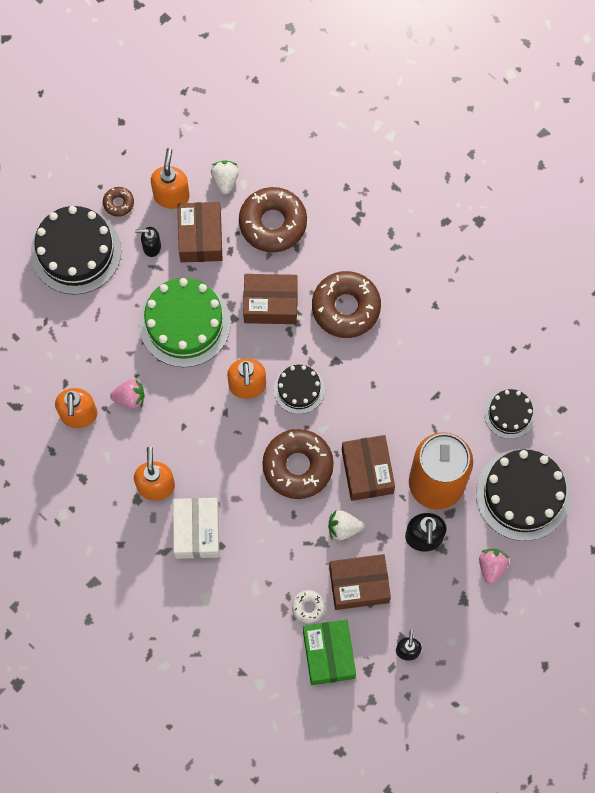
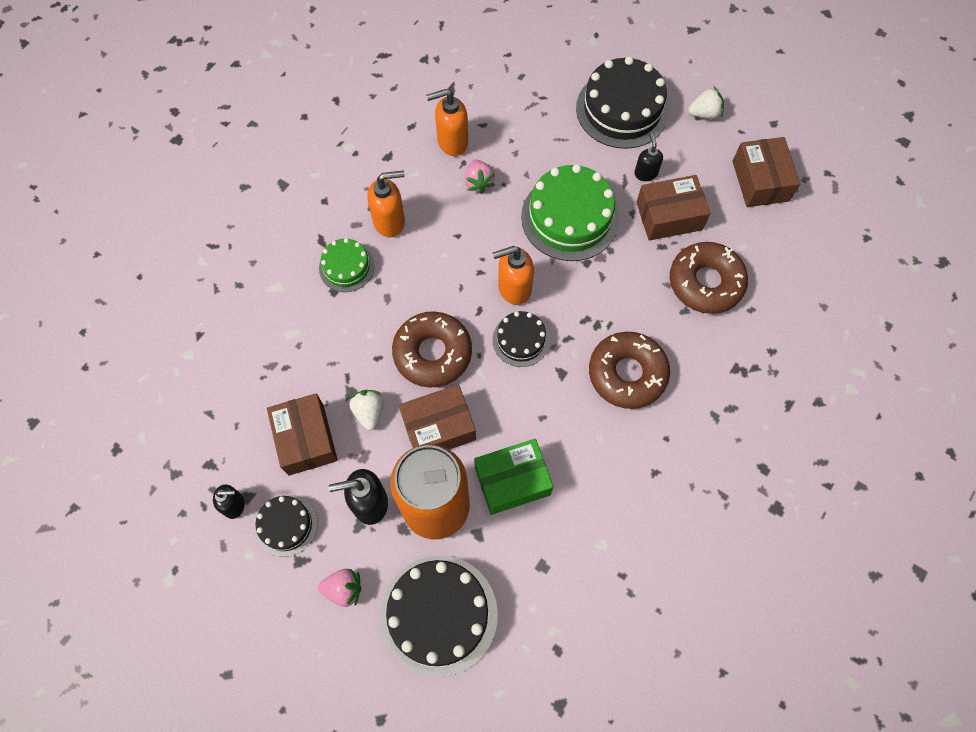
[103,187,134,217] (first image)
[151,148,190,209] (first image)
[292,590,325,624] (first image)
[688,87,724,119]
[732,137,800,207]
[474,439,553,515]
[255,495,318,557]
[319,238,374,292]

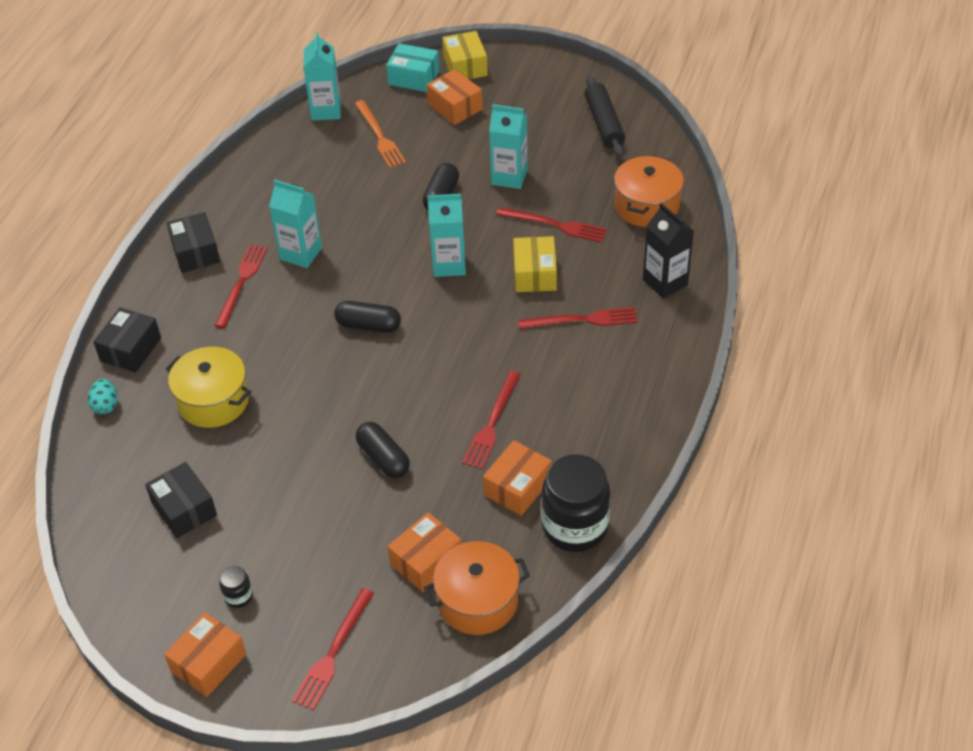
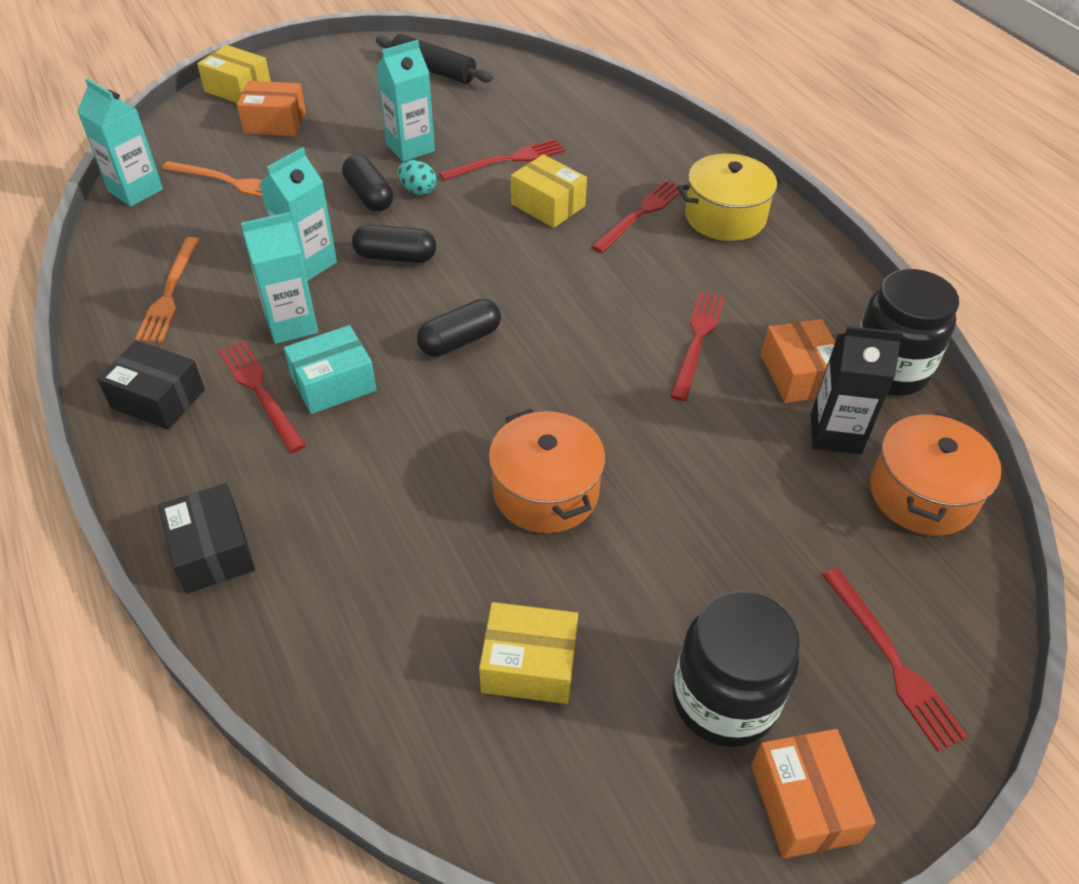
[388,512,462,592] (first image)
[135,237,200,343]
[398,160,437,195]
[677,154,785,241]
[352,225,436,263]
[284,325,376,414]
[259,147,337,281]
[489,409,605,533]
[811,326,903,455]
[479,602,578,704]
[670,291,725,401]
[673,591,800,747]

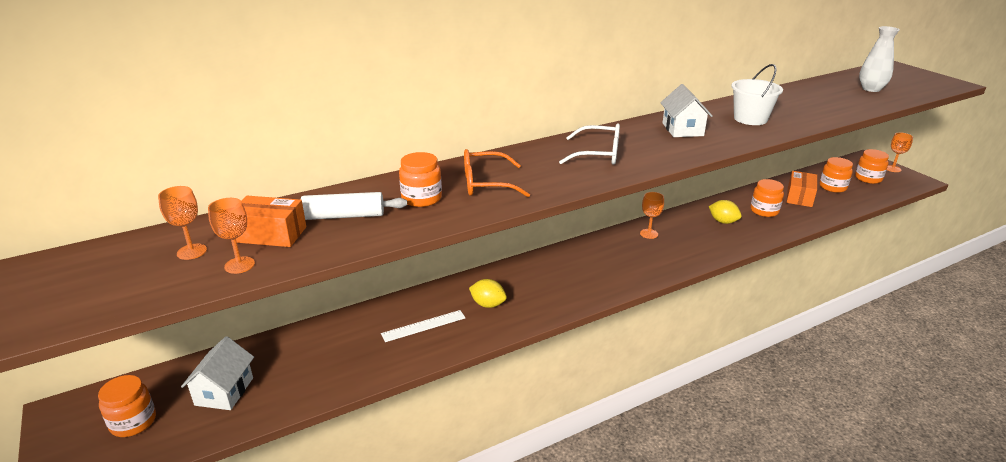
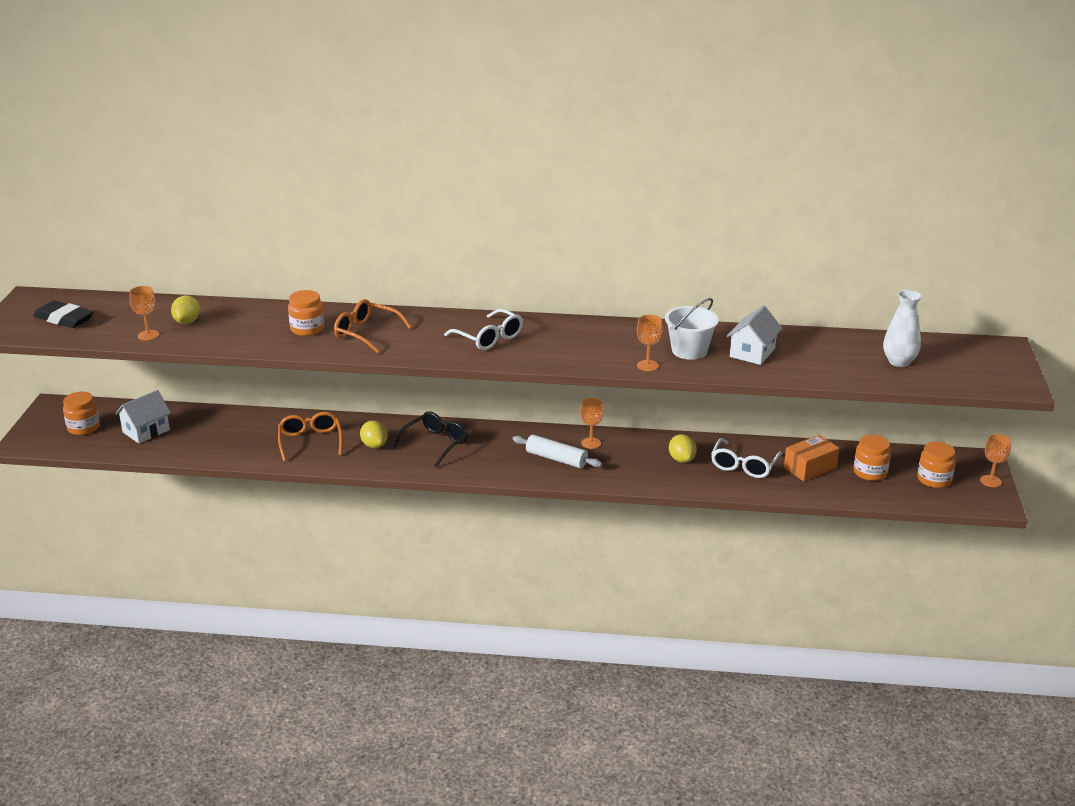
[33,300,93,328]
[393,411,468,467]
[637,315,663,371]
[513,434,602,468]
[726,305,782,365]
[171,295,200,324]
[278,412,343,462]
[711,438,782,478]

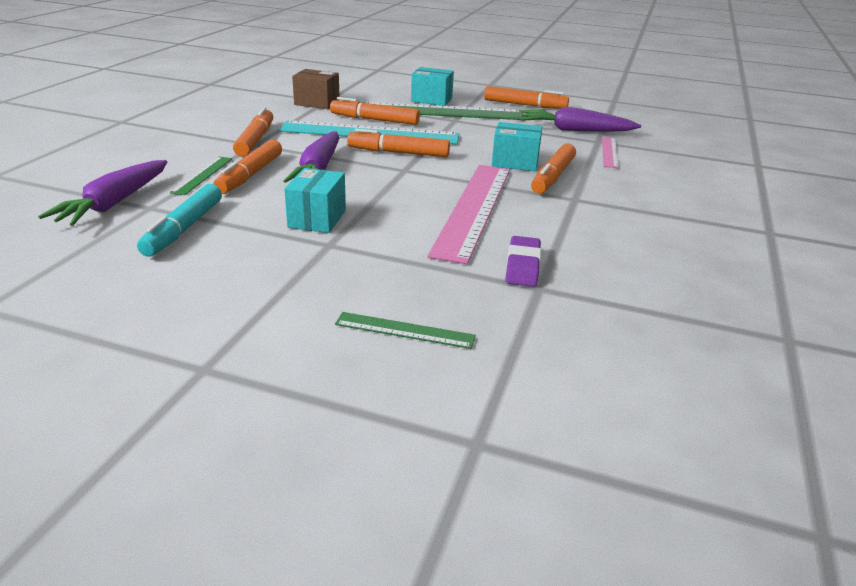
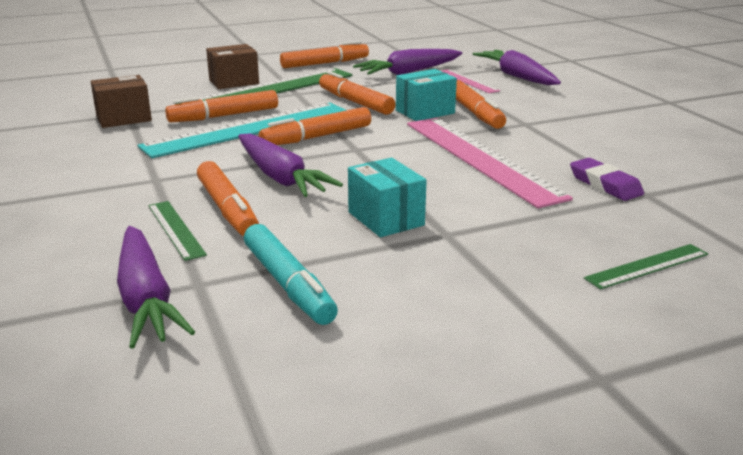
[472,50,561,85]
[319,71,396,115]
[206,44,259,89]

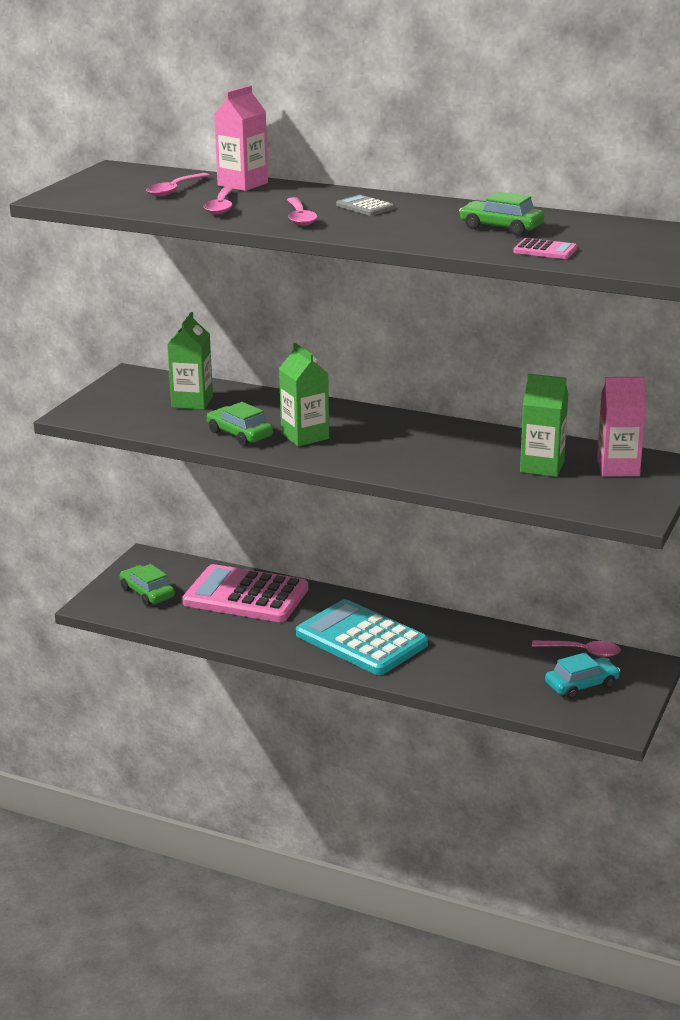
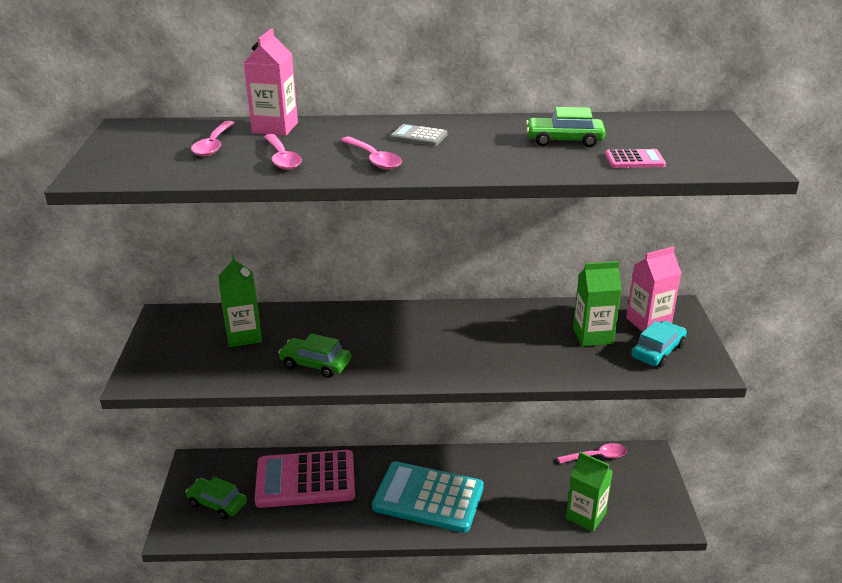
[566,452,613,532]
[631,321,687,367]

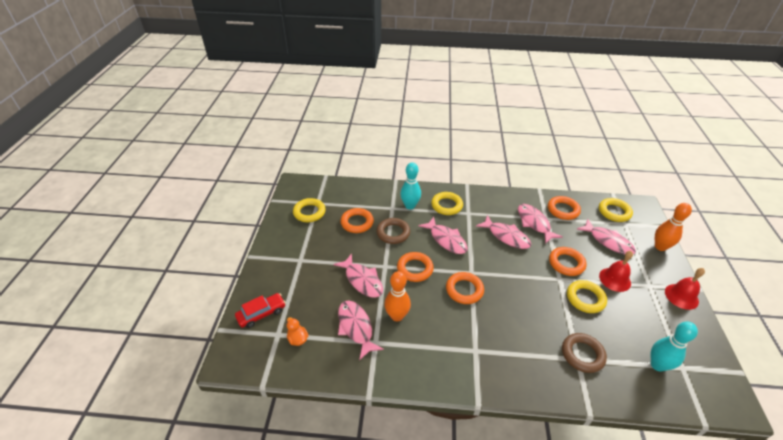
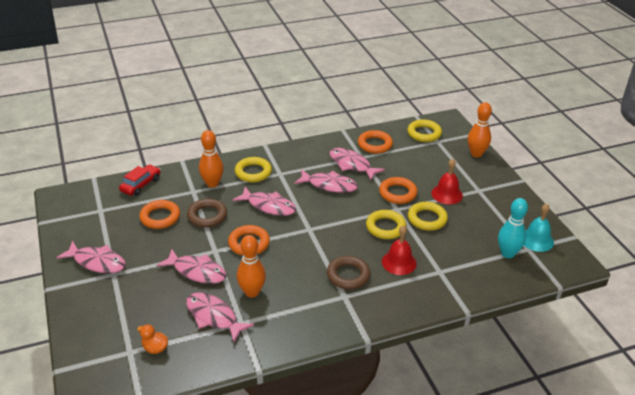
[446,272,484,304] (first image)
[524,204,554,252]
[119,164,160,196]
[366,210,407,239]
[327,256,370,289]
[56,241,126,273]
[382,225,417,275]
[199,130,224,188]

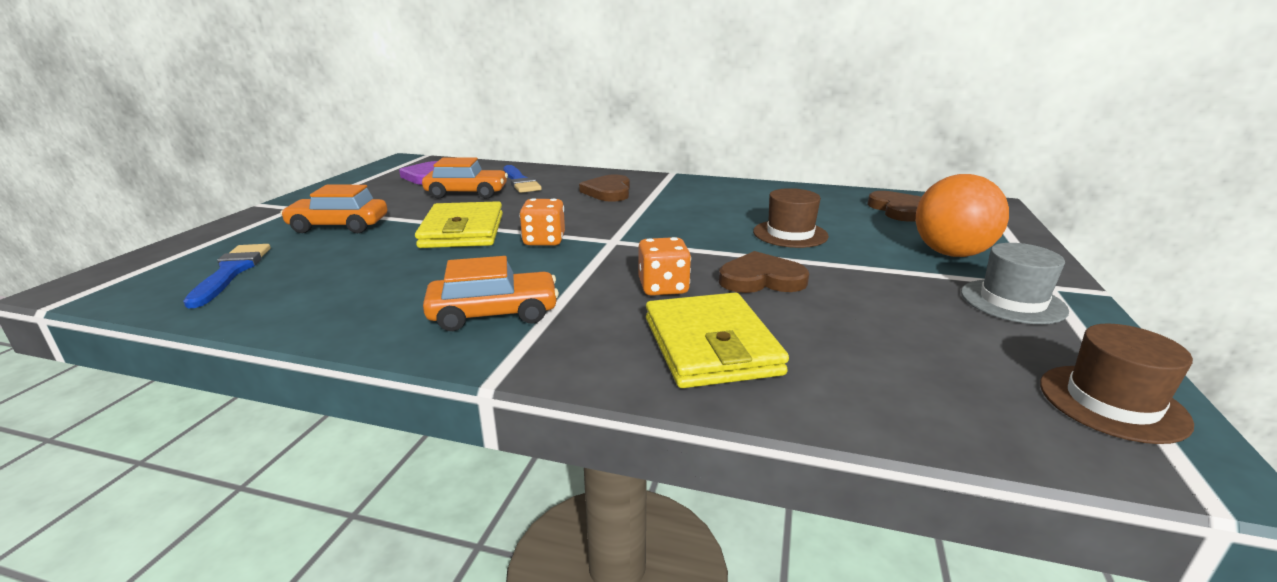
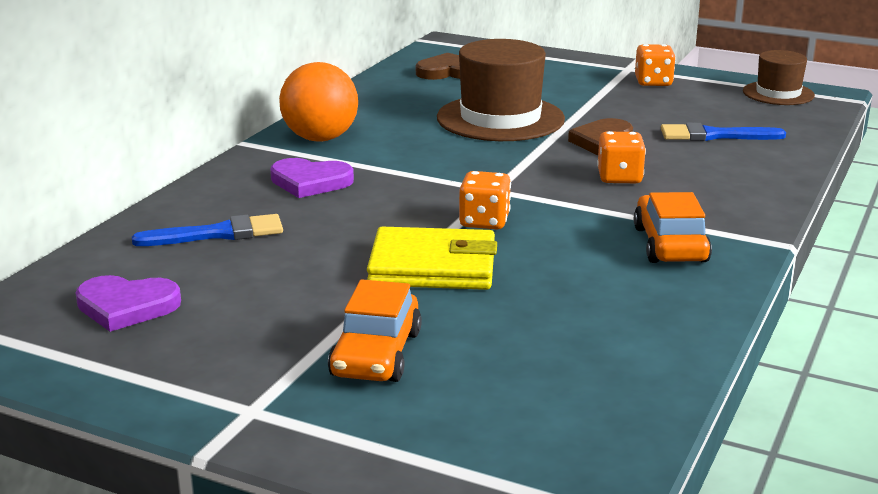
[422,157,508,199] (first image)
[646,292,789,388] (first image)
[661,123,786,141]
[279,62,358,142]
[635,44,676,86]
[270,158,354,198]
[437,39,565,141]

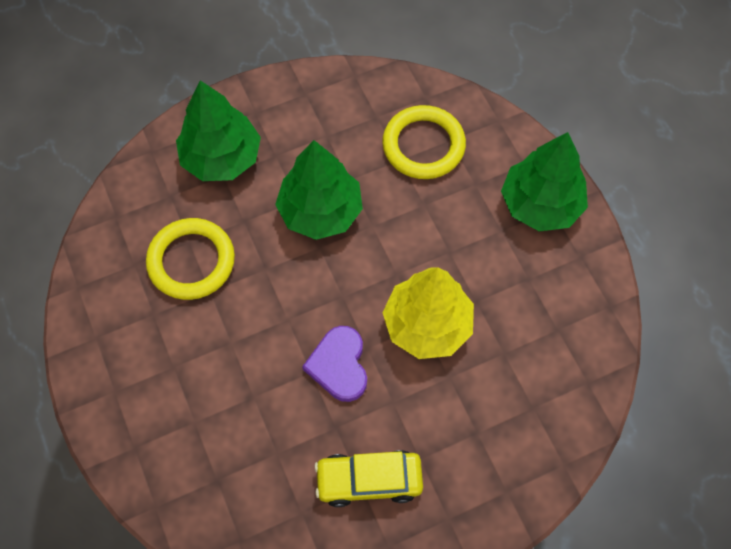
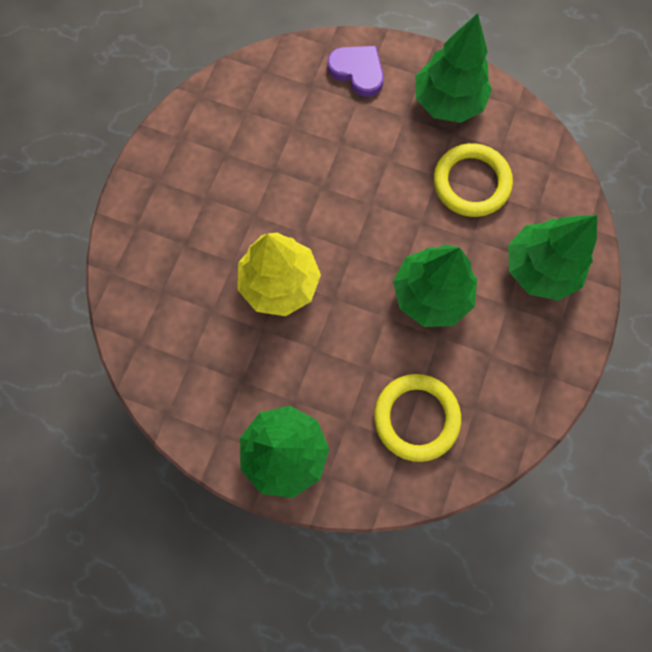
[314,450,423,507] (first image)
[416,13,492,123]
[327,46,384,97]

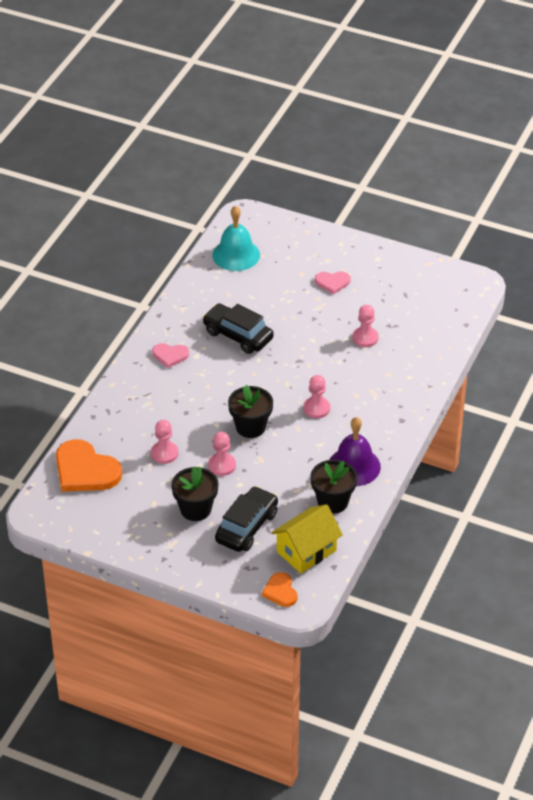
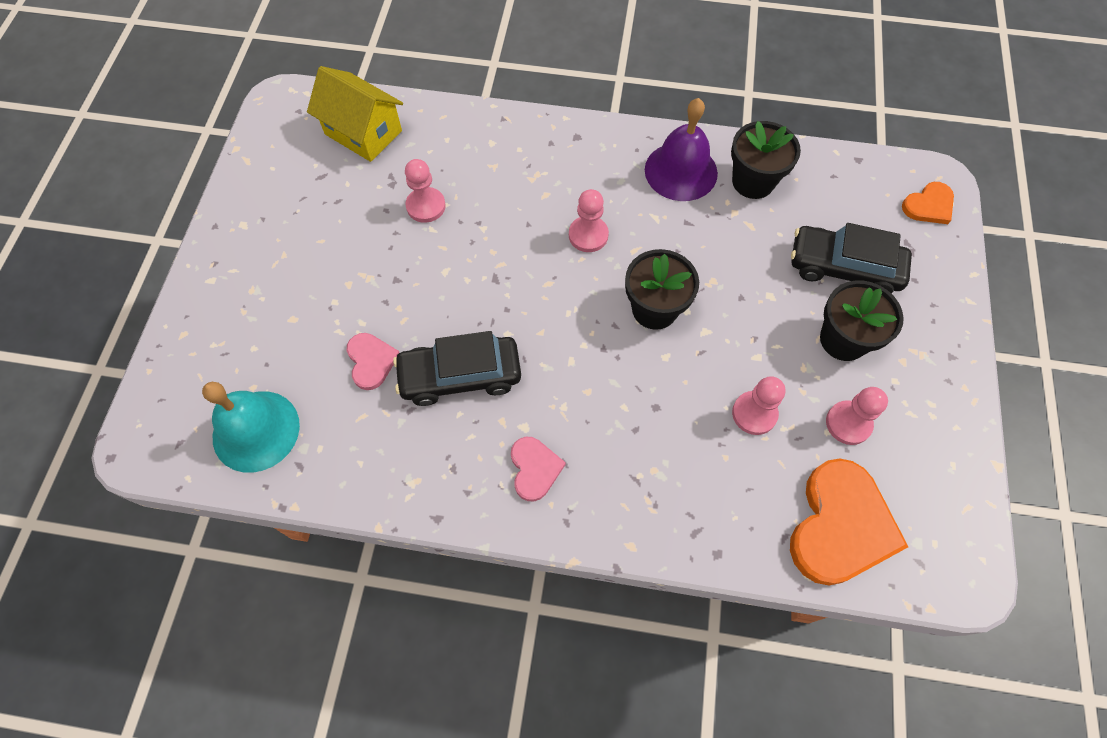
[826,387,888,445]
[307,66,403,162]
[347,333,400,390]
[393,331,521,406]

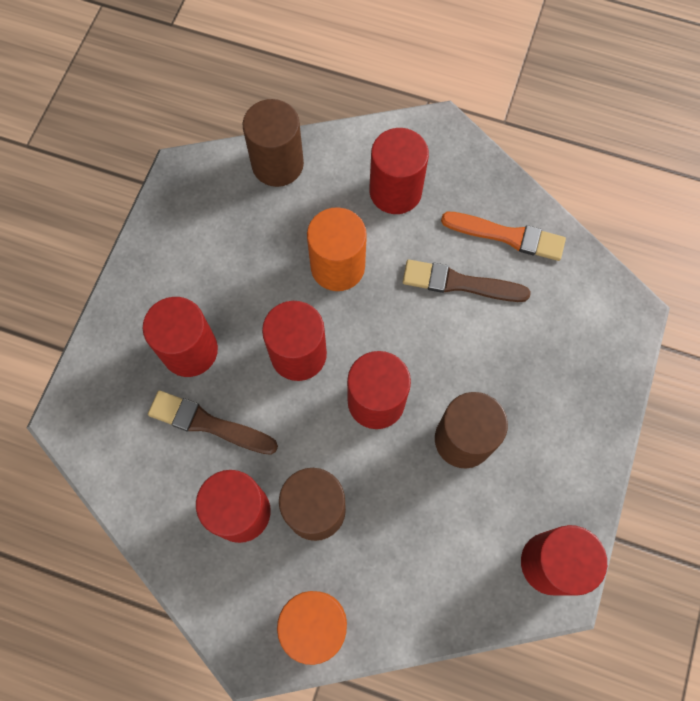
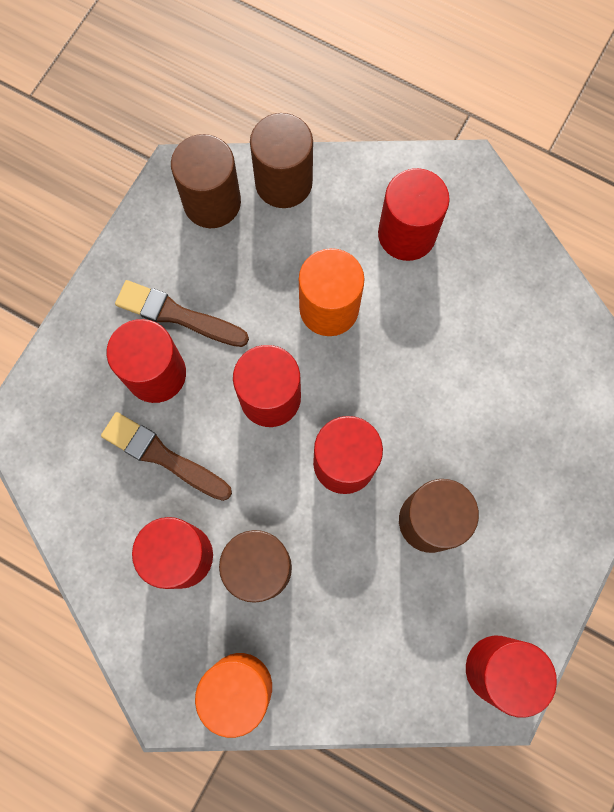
[441,212,566,261] (first image)
[171,134,241,228]
[115,280,249,347]

